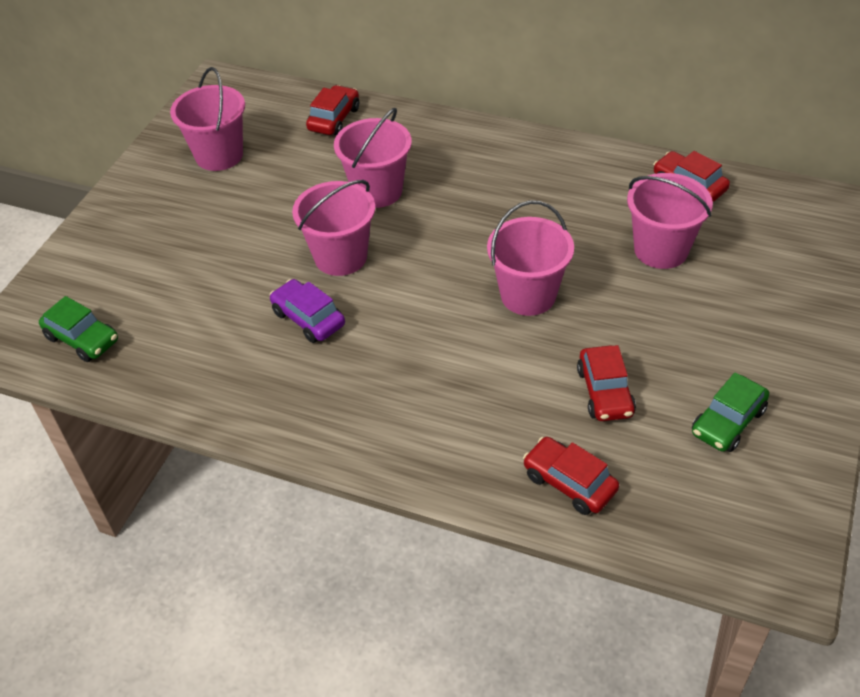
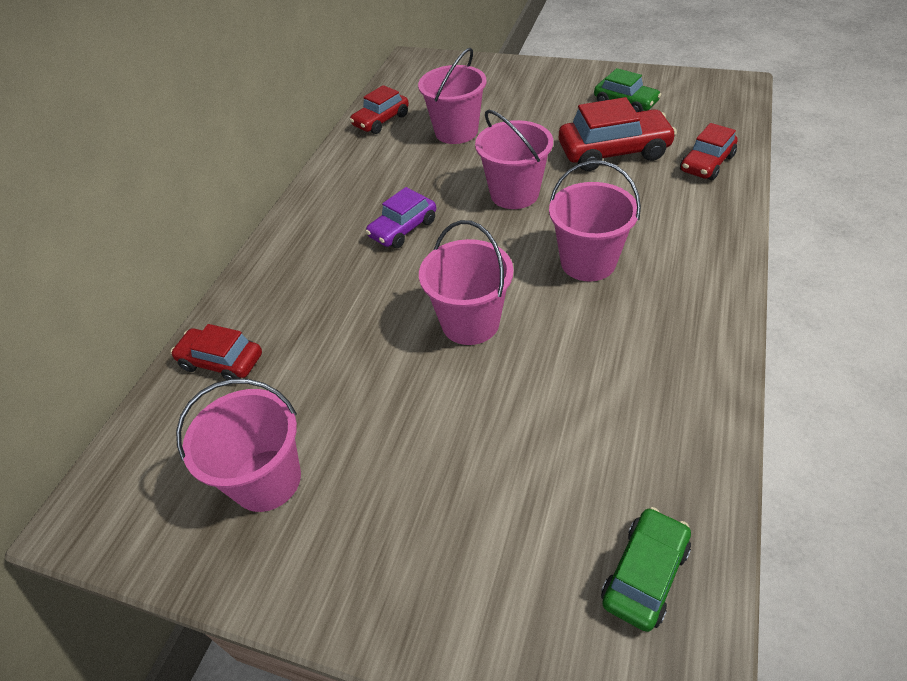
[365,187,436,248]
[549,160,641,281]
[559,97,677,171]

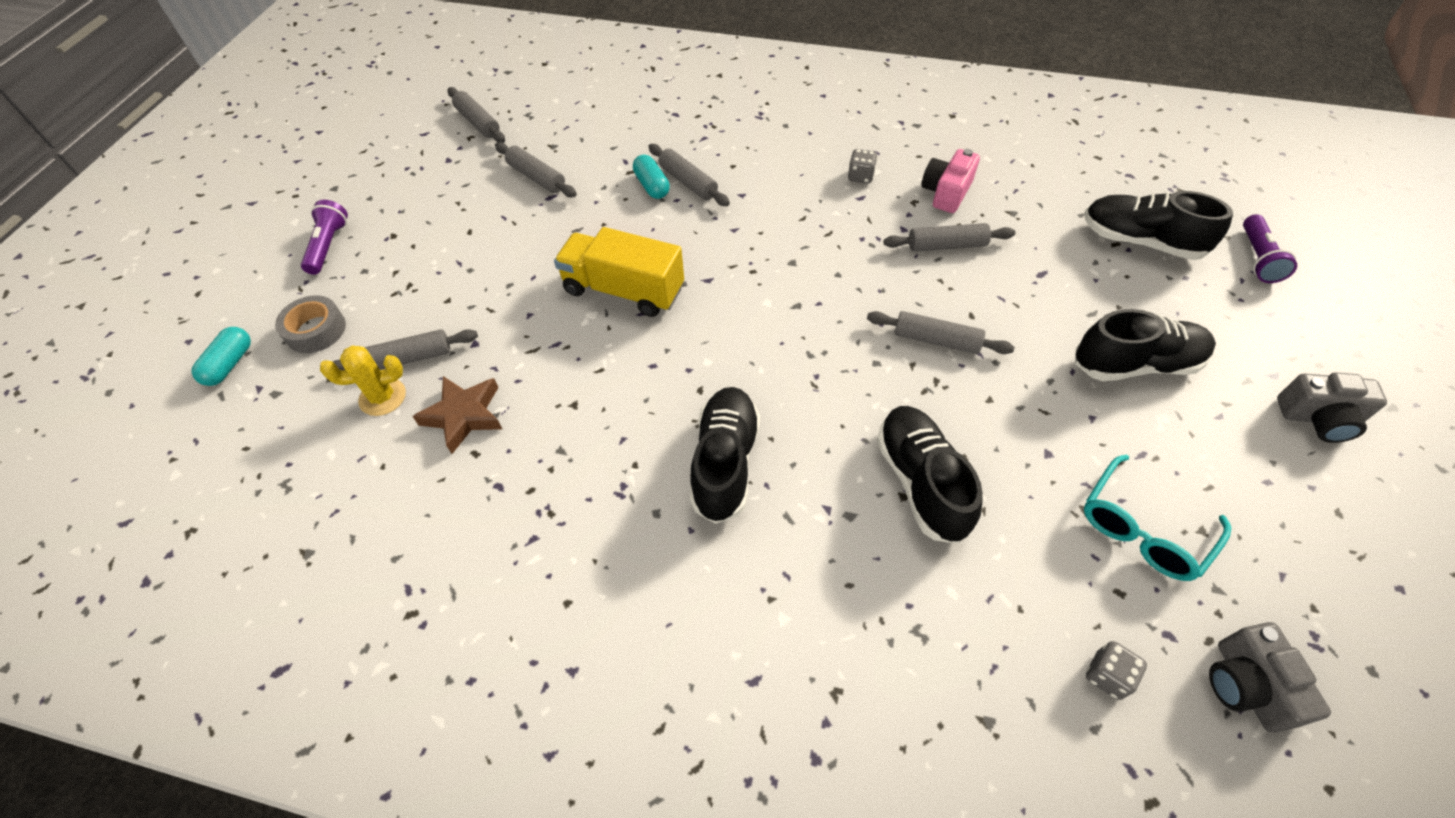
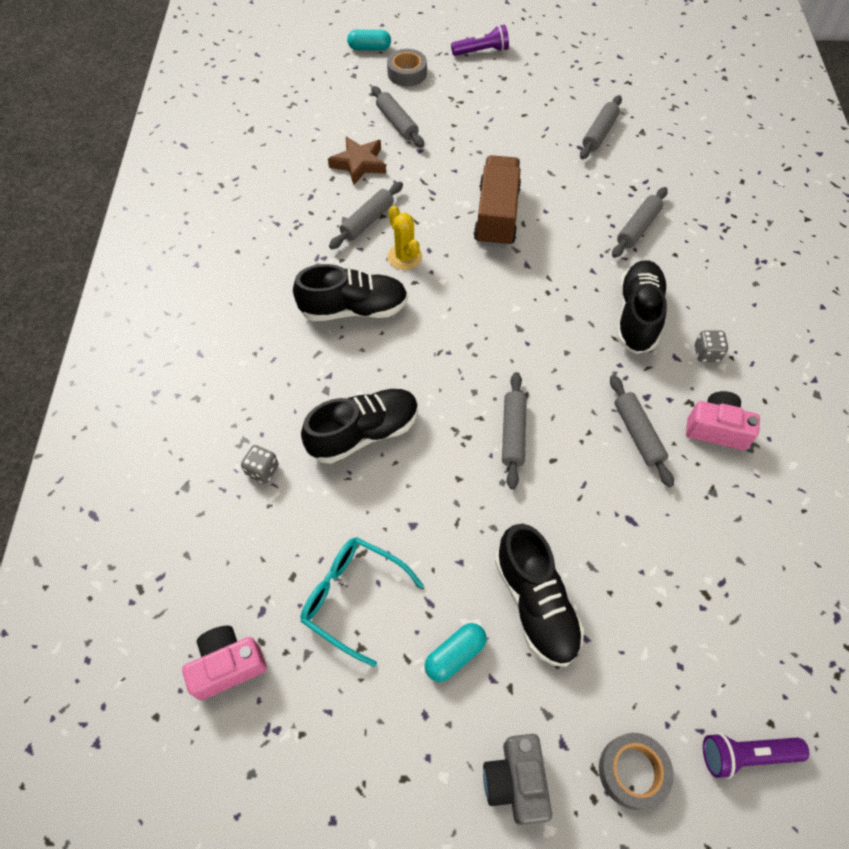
[599,733,674,810]
[388,206,422,270]
[329,181,403,249]
[425,623,487,682]
[617,260,667,354]
[241,445,279,484]
[474,155,521,247]
[182,626,267,700]

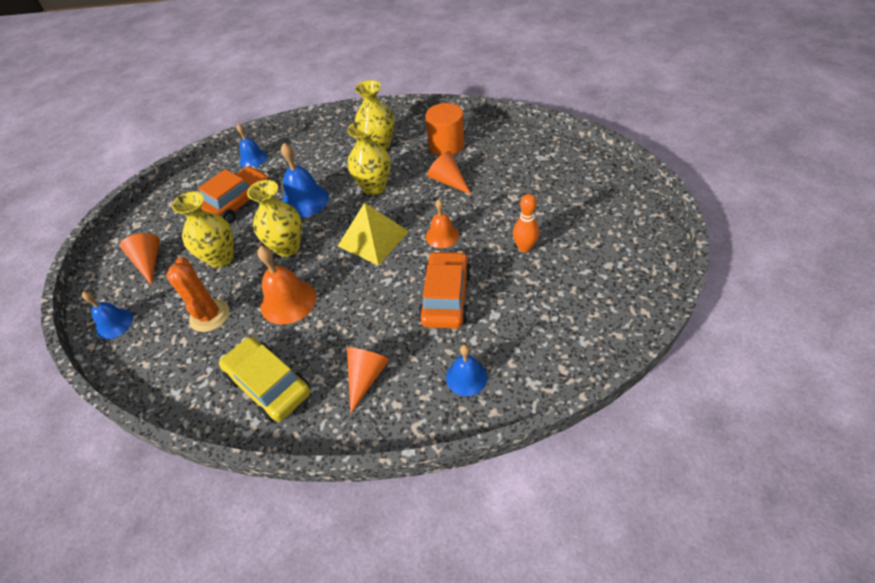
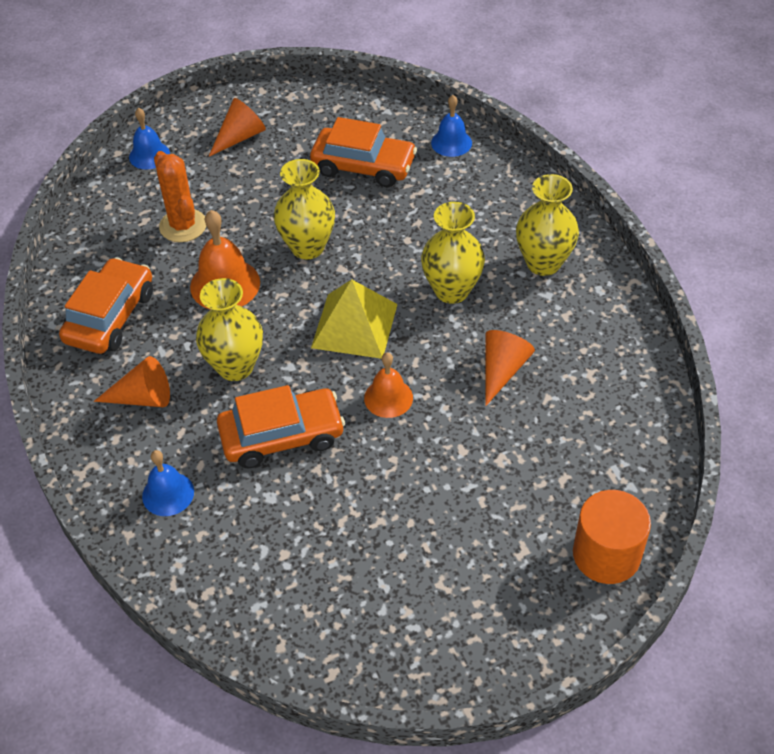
[281,143,329,218] (first image)
[513,194,539,253] (first image)
[196,278,263,381]
[573,490,651,584]
[59,257,153,354]
[154,151,206,242]

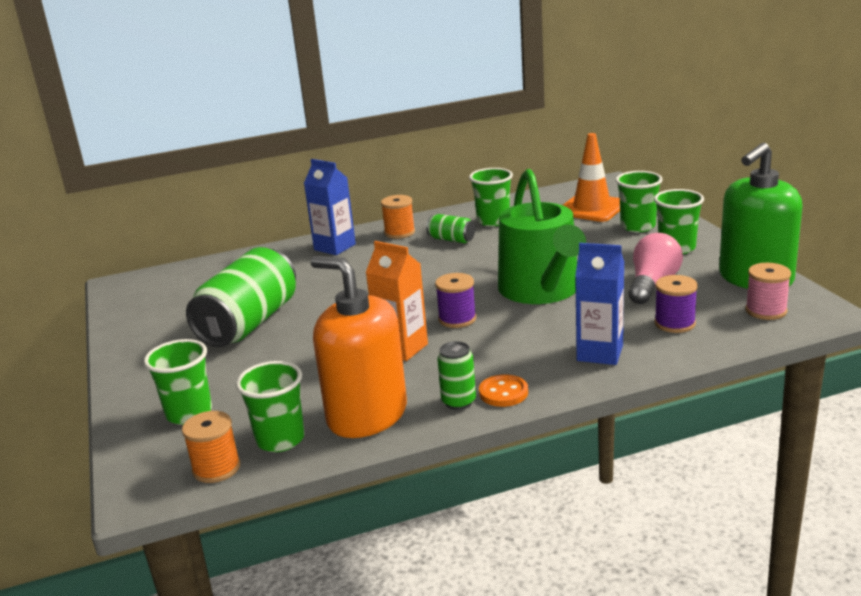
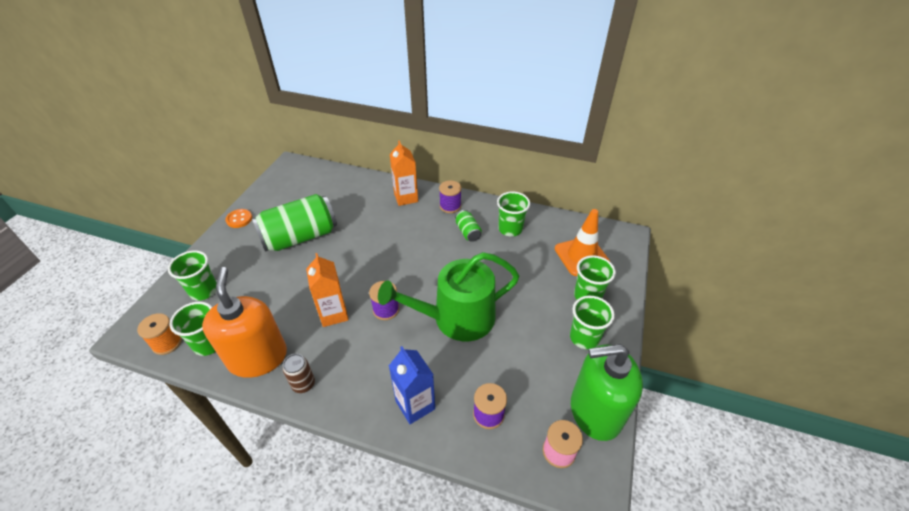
[628,233,683,304] (first image)
[225,209,252,228]
[390,140,418,206]
[439,180,462,213]
[283,354,315,393]
[378,252,519,341]

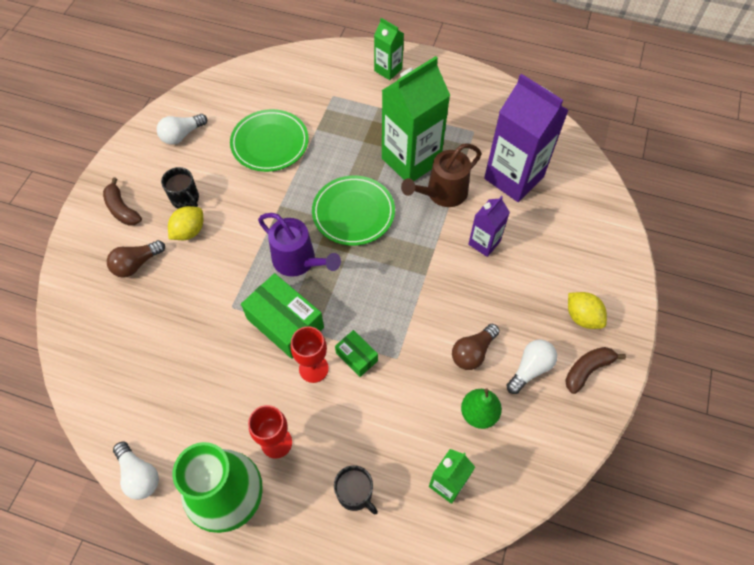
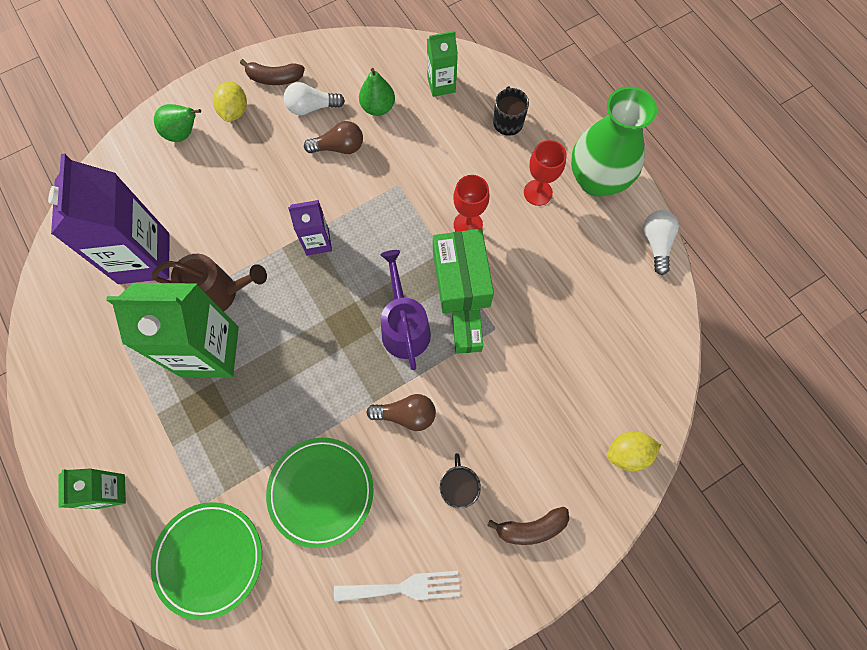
[154,104,201,142]
[366,394,436,431]
[607,431,661,471]
[151,502,262,620]
[452,310,483,354]
[288,200,332,256]
[334,571,460,602]
[487,507,569,545]

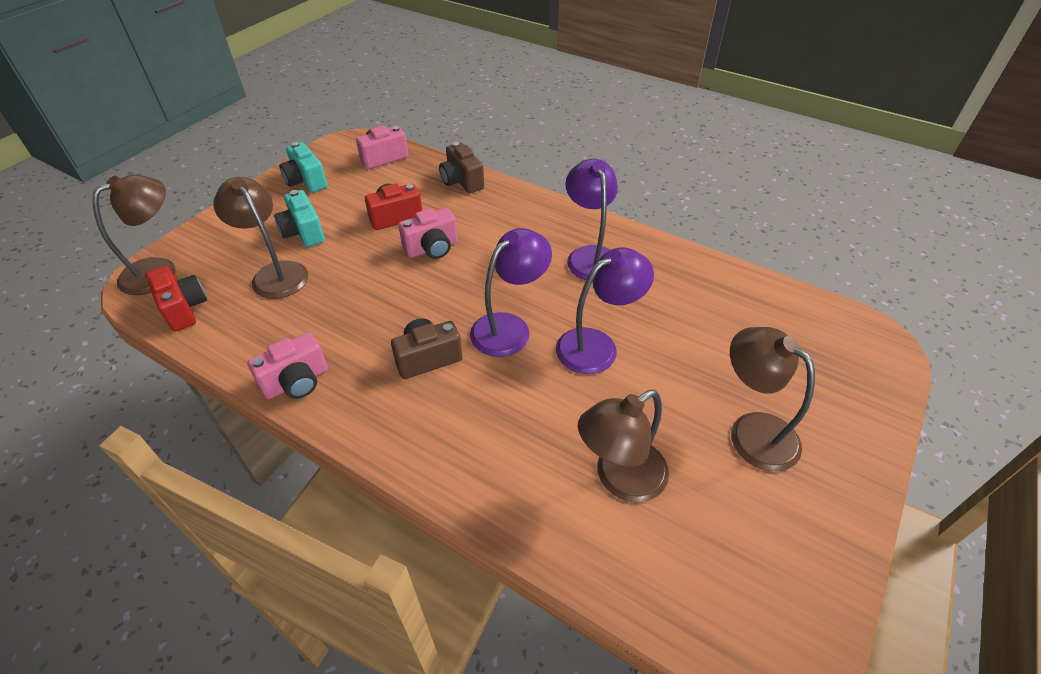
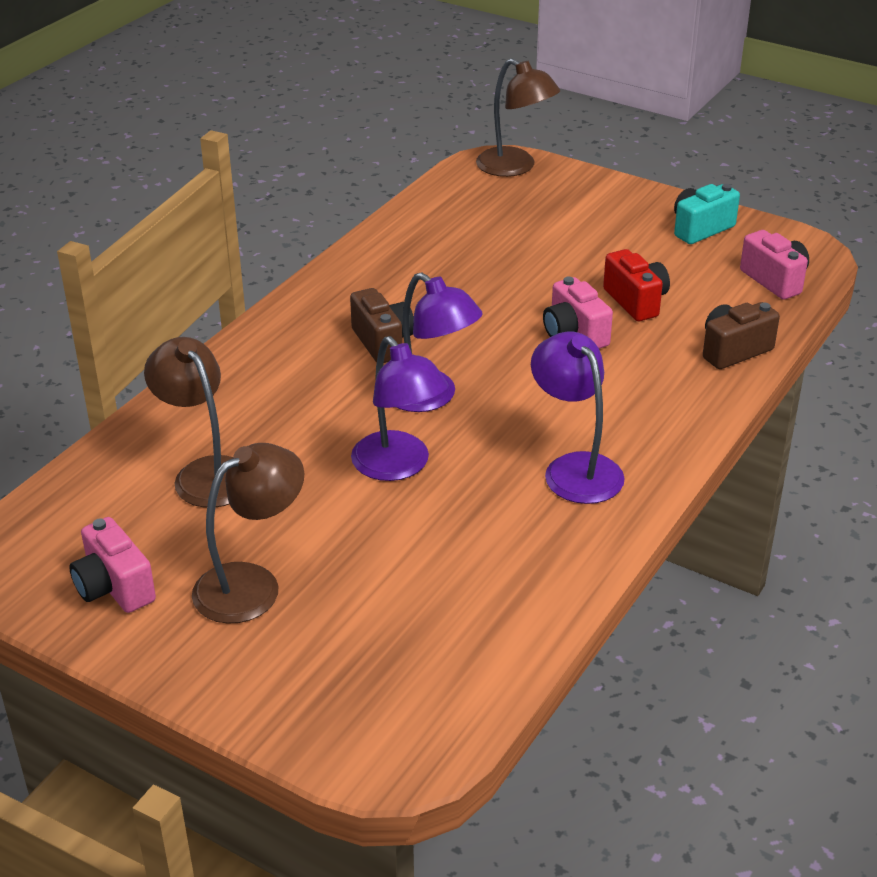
[145,266,207,332] (first image)
[213,177,308,299] (first image)
[274,190,325,247] (first image)
[69,517,156,613]
[531,332,625,504]

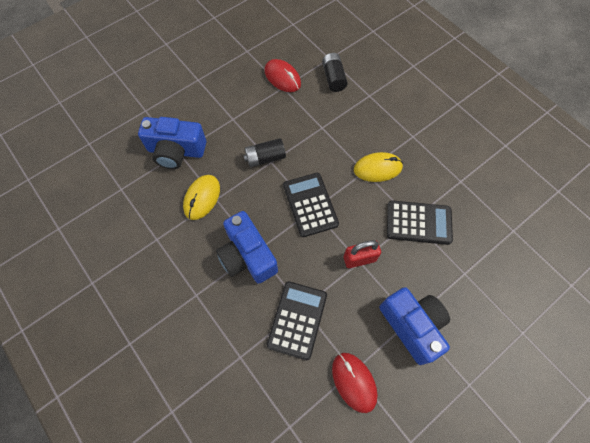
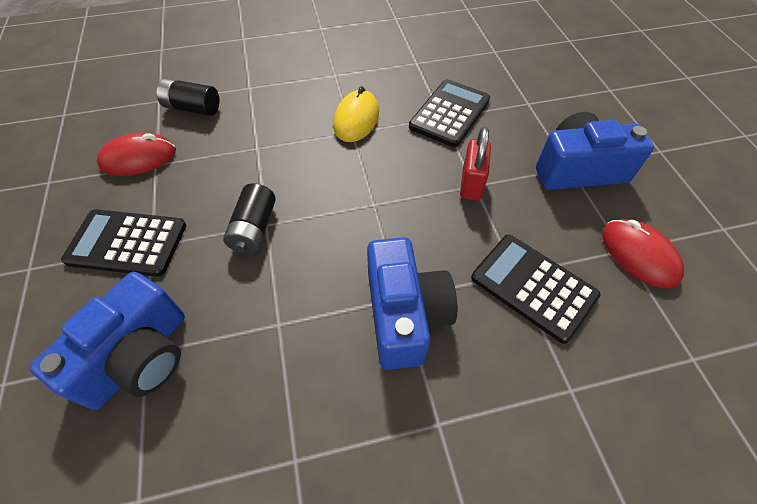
[183,175,220,220] (first image)
[61,209,186,277]
[367,237,457,370]
[602,219,684,288]

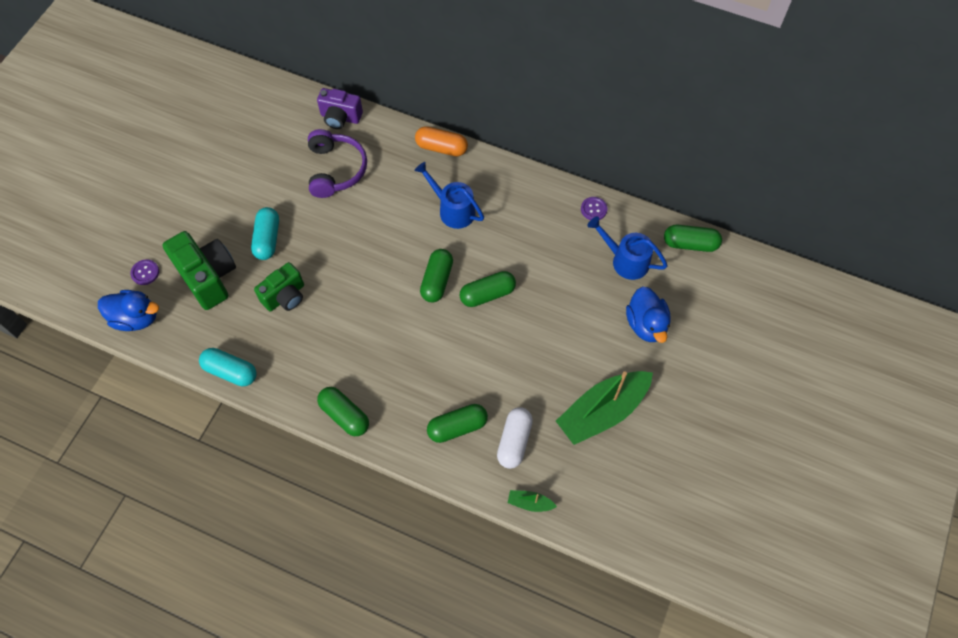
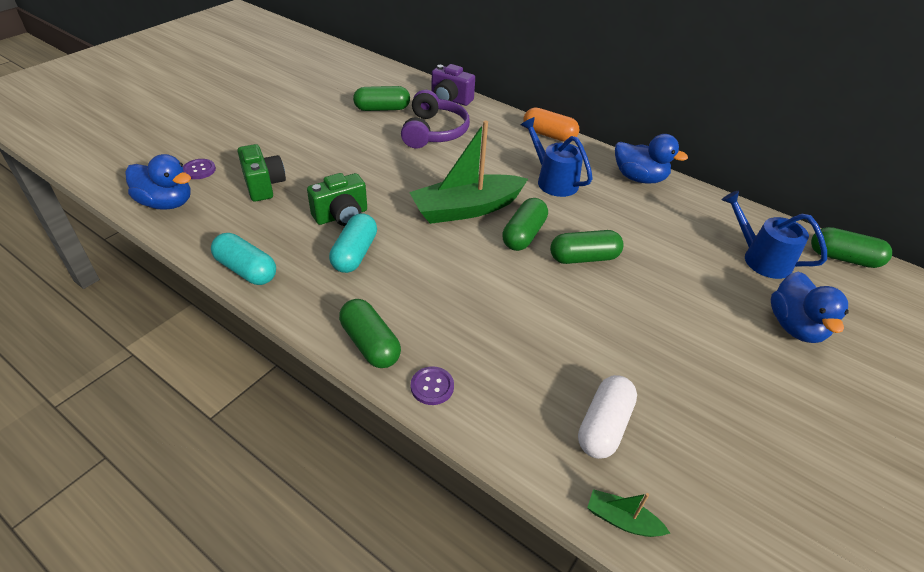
[615,134,688,183]
[329,213,377,273]
[353,86,410,111]
[409,120,528,224]
[411,366,454,405]
[237,144,286,202]

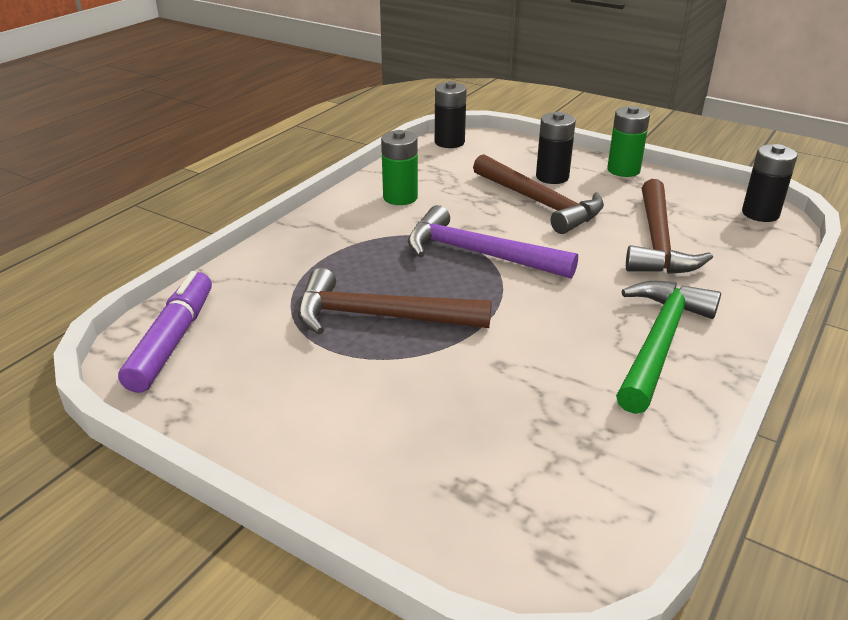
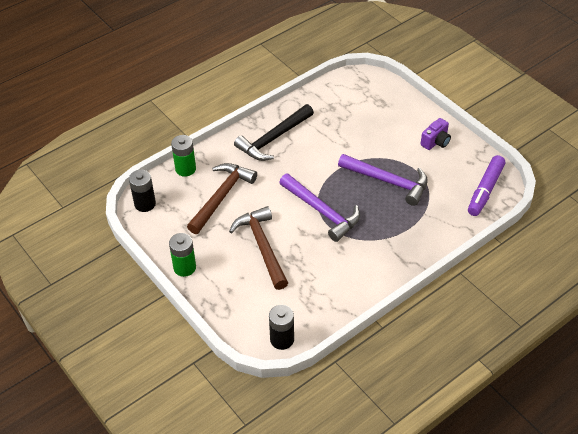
[536,112,576,184] (first image)
[421,118,451,150]
[171,135,196,177]
[338,154,428,206]
[234,104,314,161]

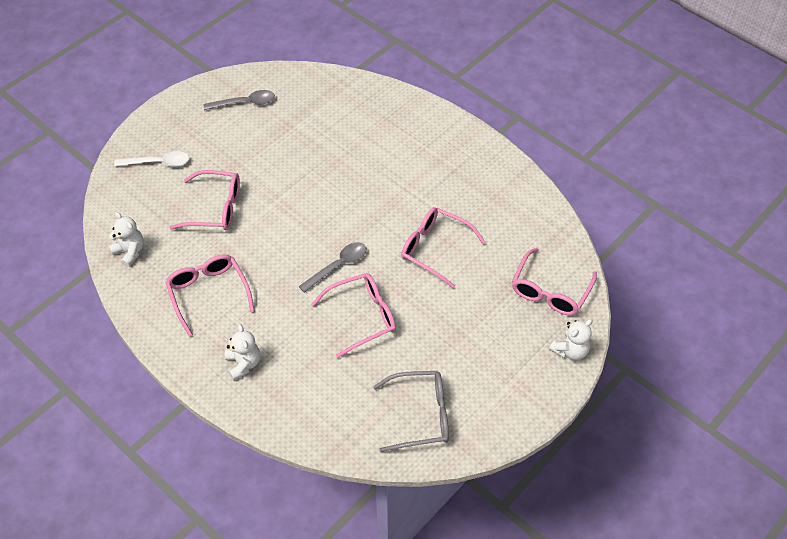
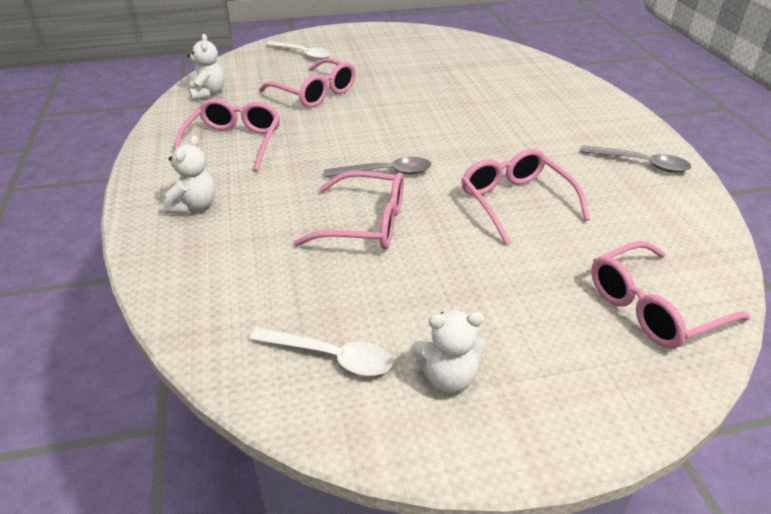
[580,145,691,173]
[411,310,486,393]
[249,327,393,376]

